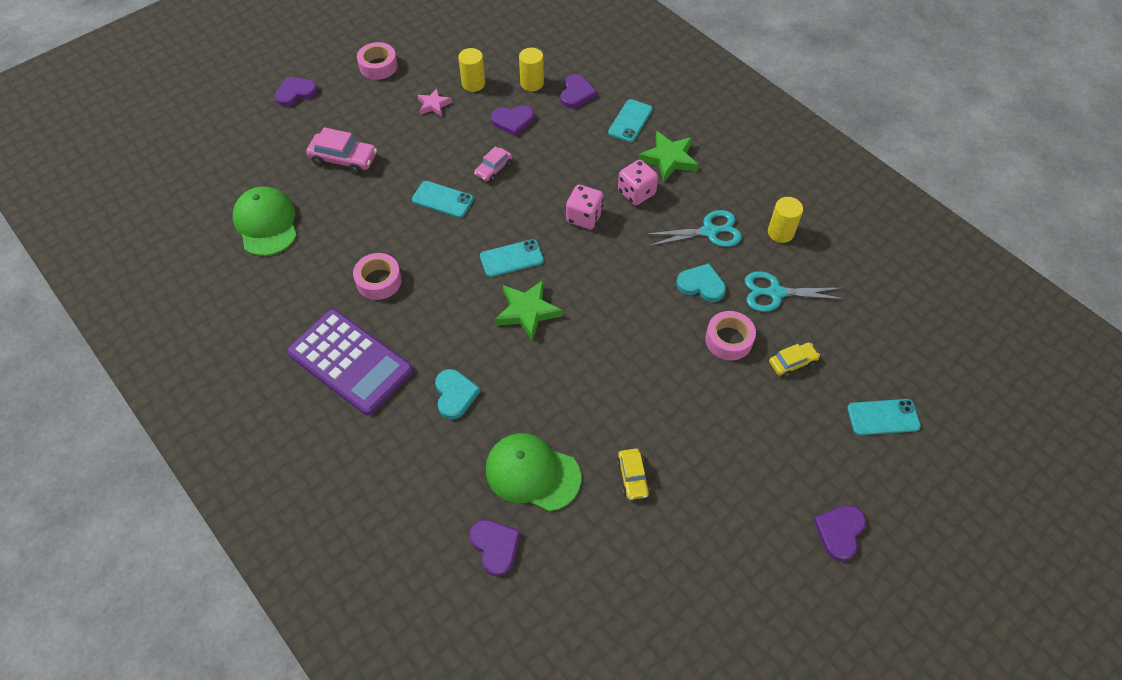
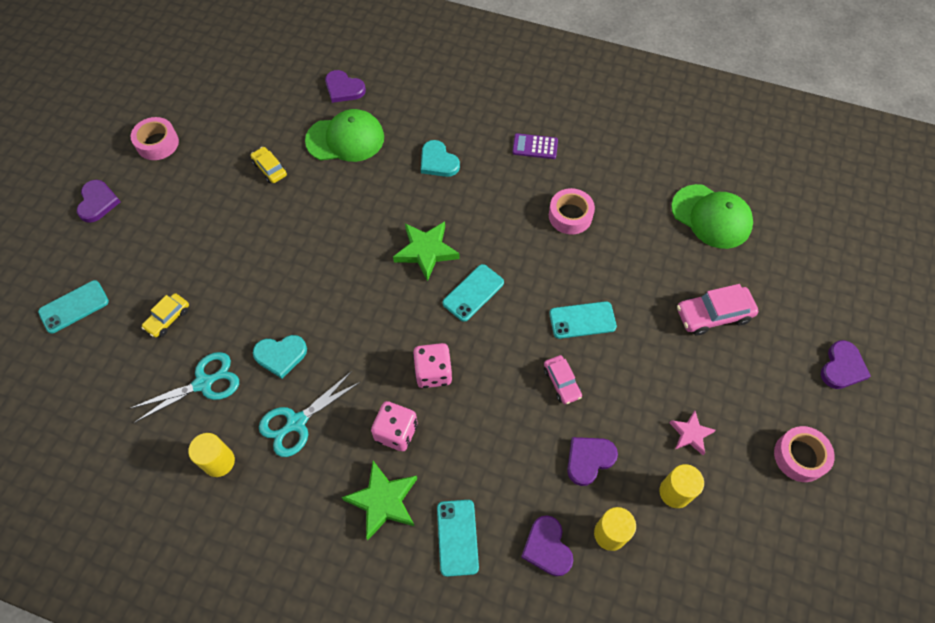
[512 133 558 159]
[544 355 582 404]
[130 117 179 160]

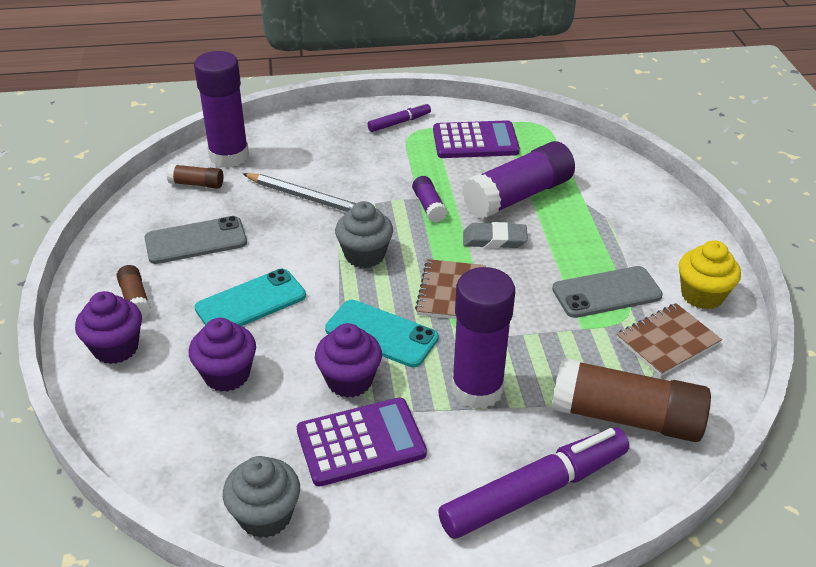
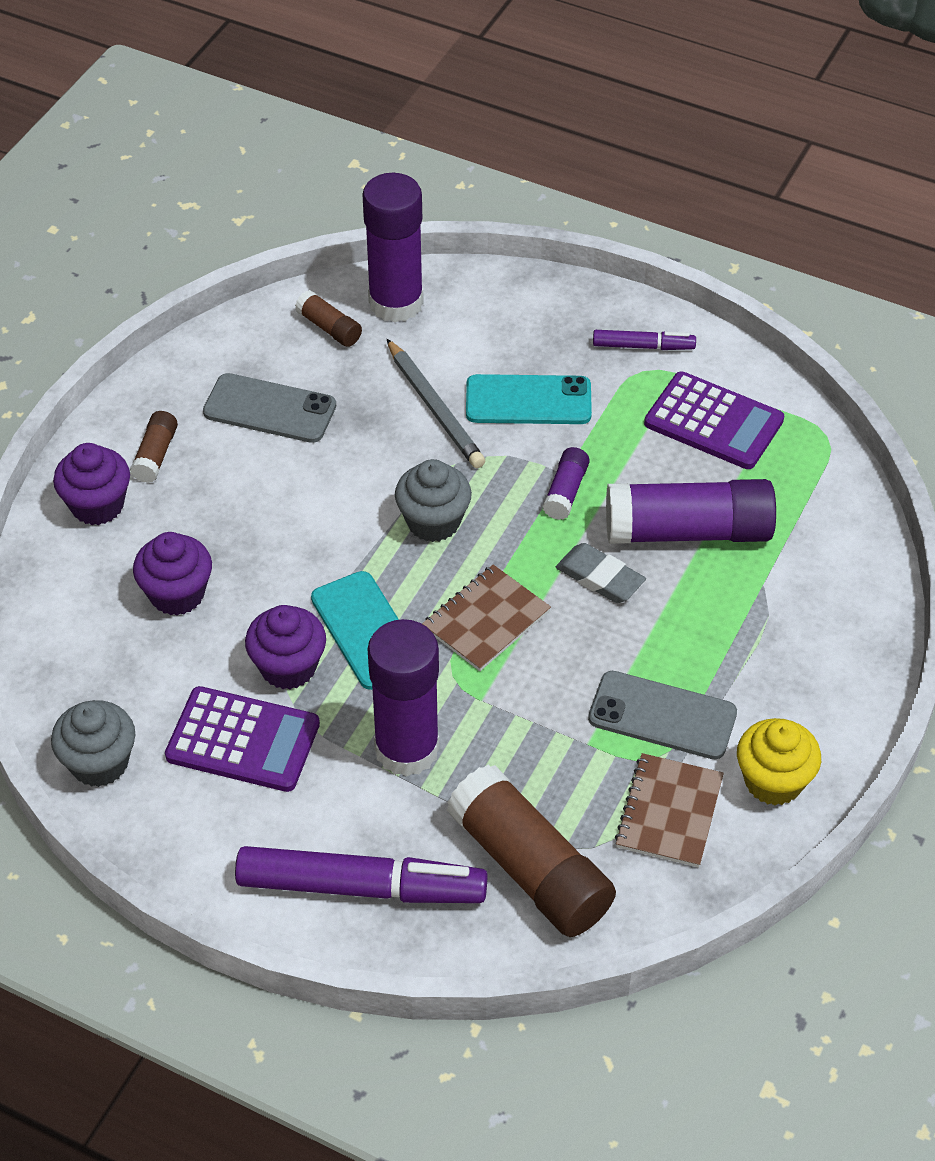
[466 374 592 424]
[615 753 724 867]

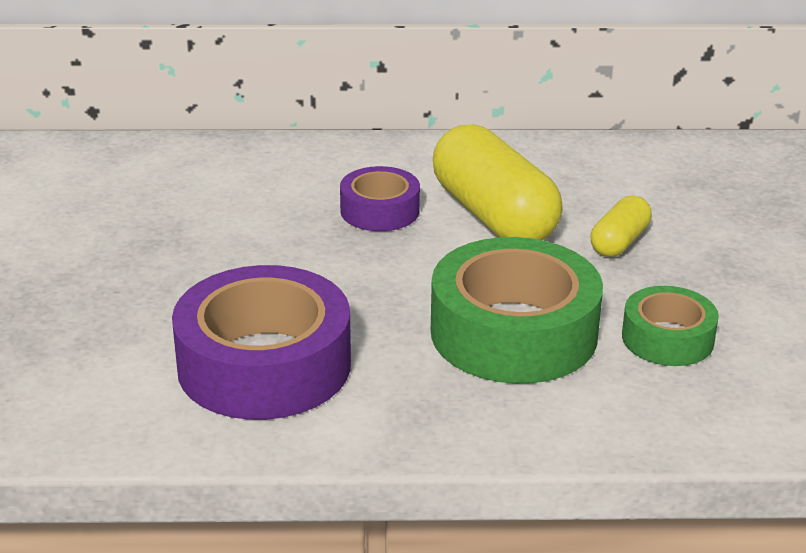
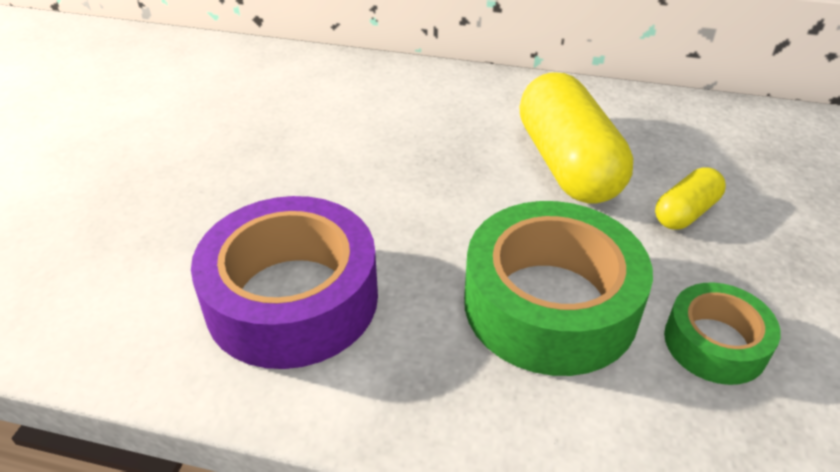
[340 166 420 231] (first image)

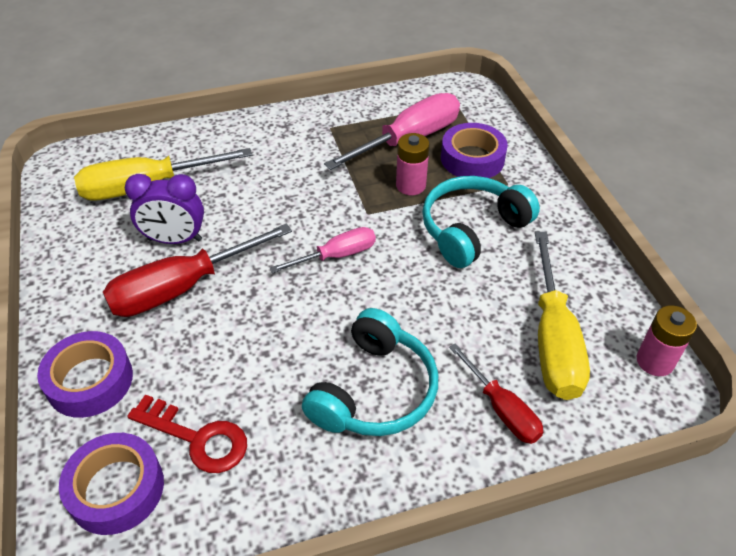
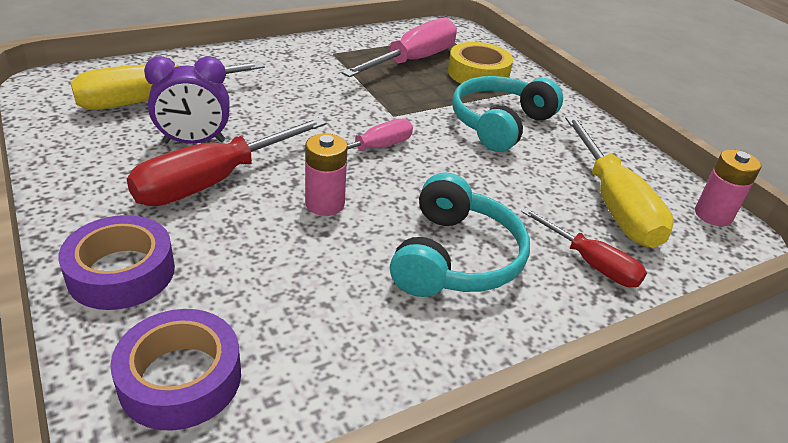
[127 394 247 473] (first image)
[305 133 348 216]
[448 42 513 84]

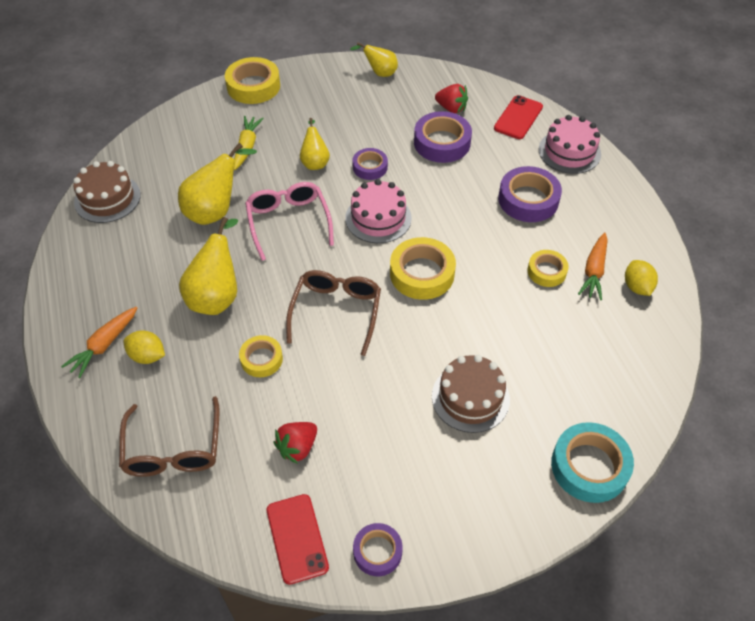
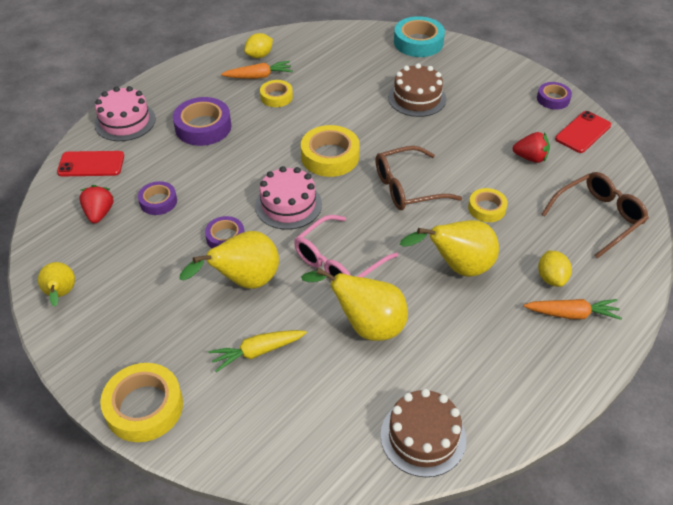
[180 231 279 289]
[138 181 177 215]

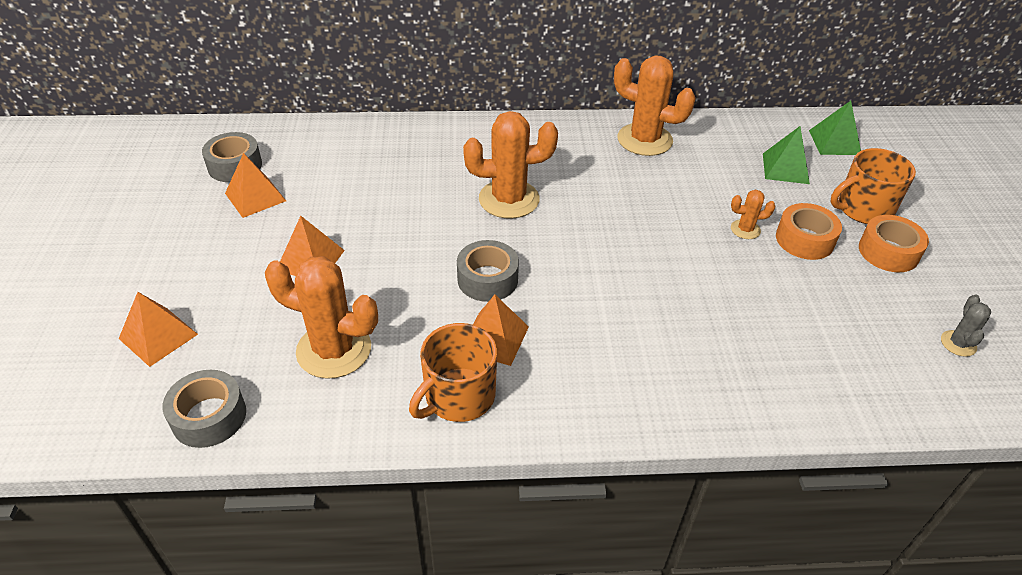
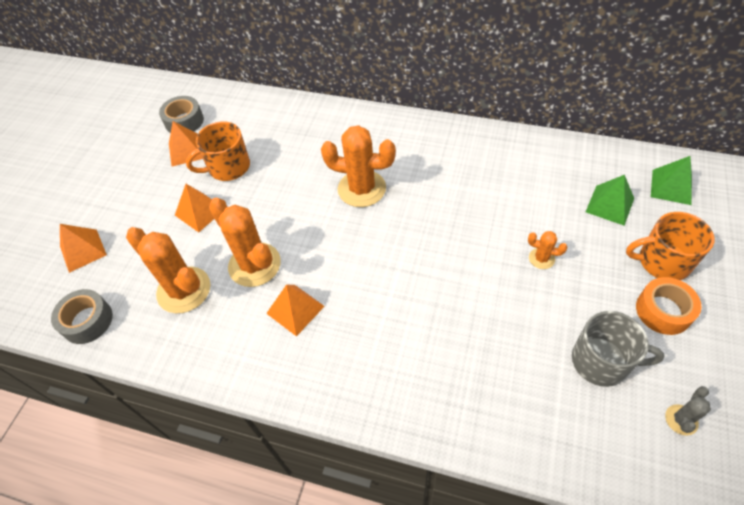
[186 121 250 181]
[457 240 519 302] (first image)
[209 197 281 287]
[776 203 842 260] (first image)
[572 311 664 387]

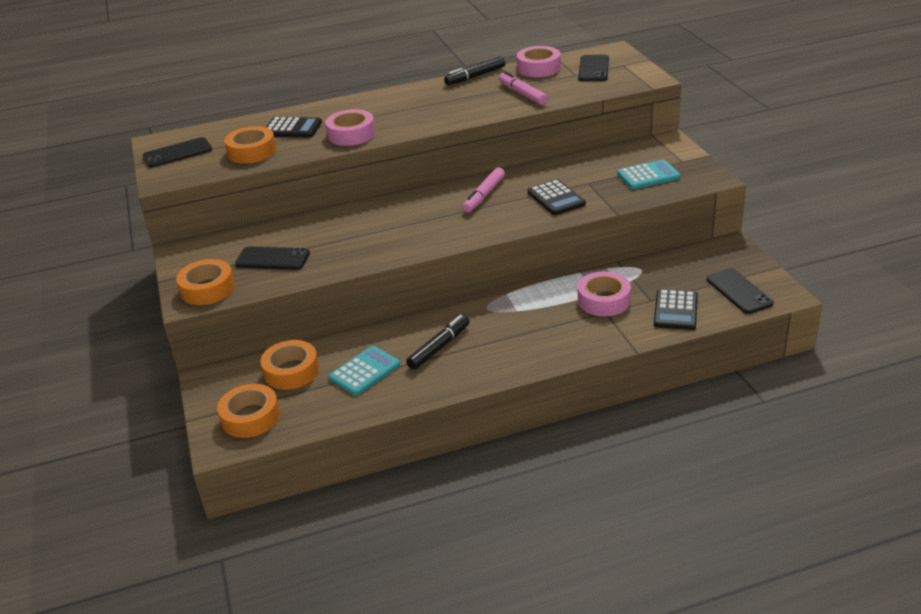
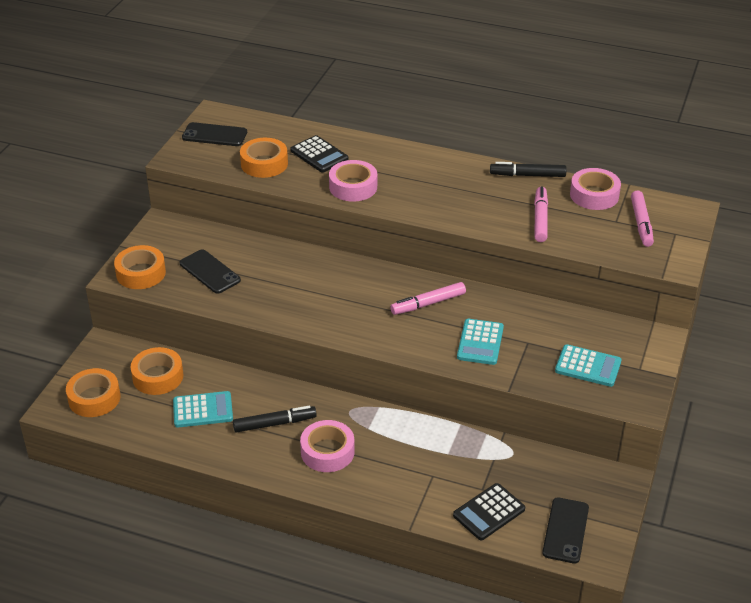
[457 319 504 365]
[631 190 654 247]
[300 420 355 472]

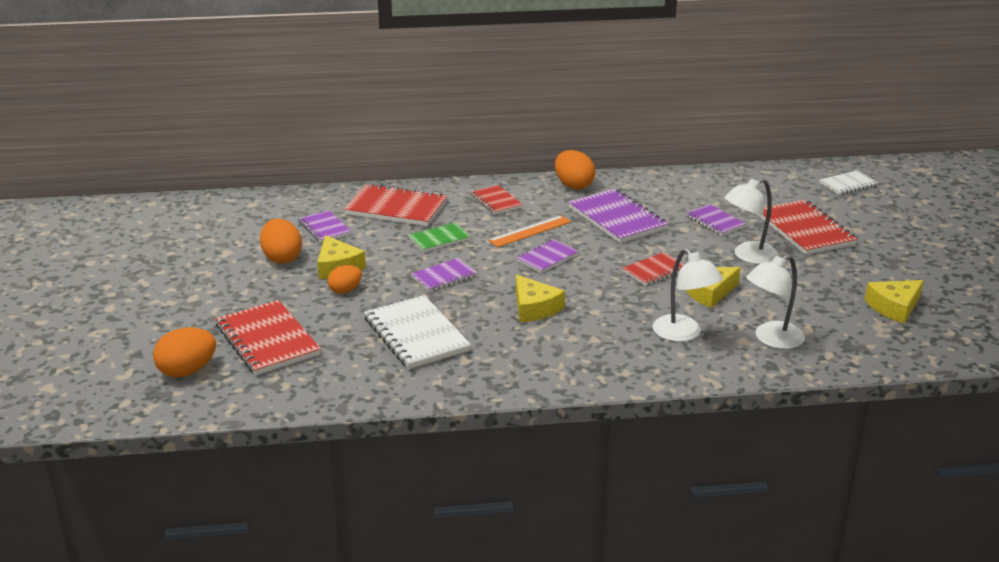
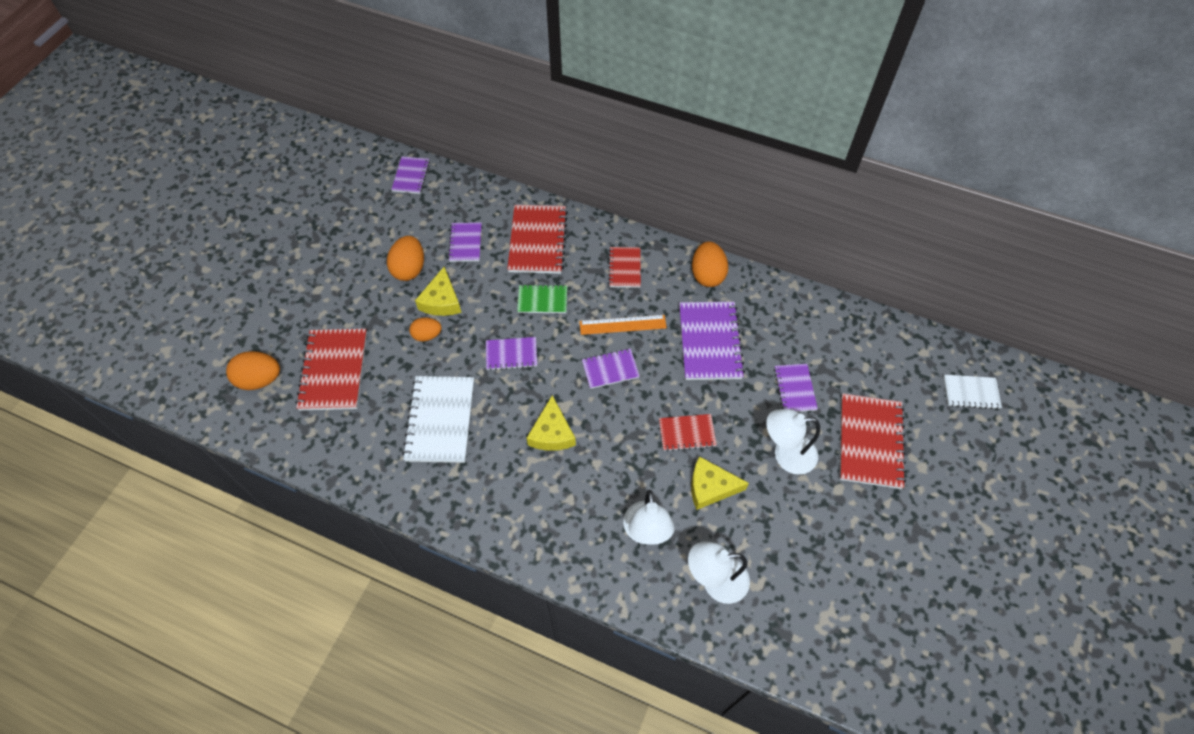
[507 205 568 274]
[865 280 924 323] (first image)
[391 157 430 194]

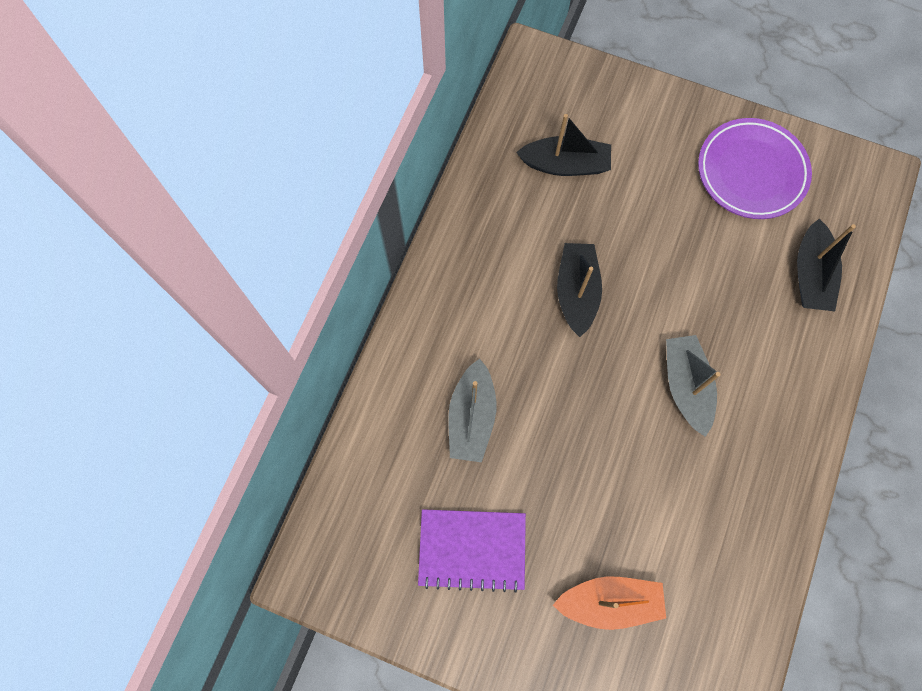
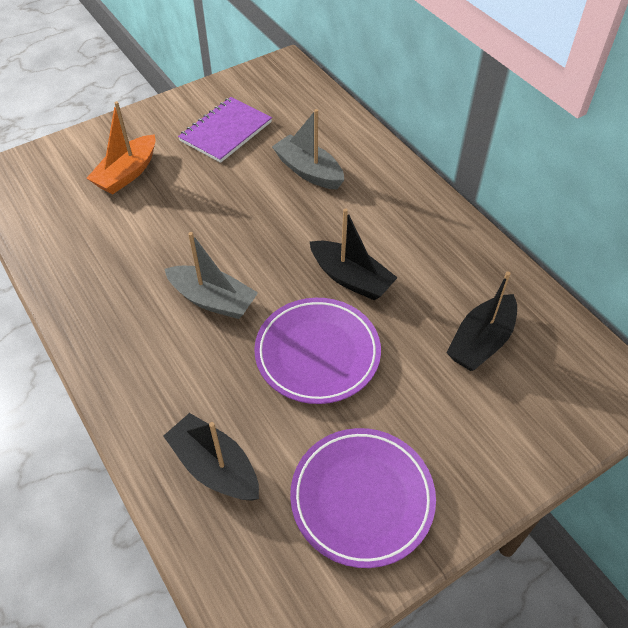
[254 298 381 404]

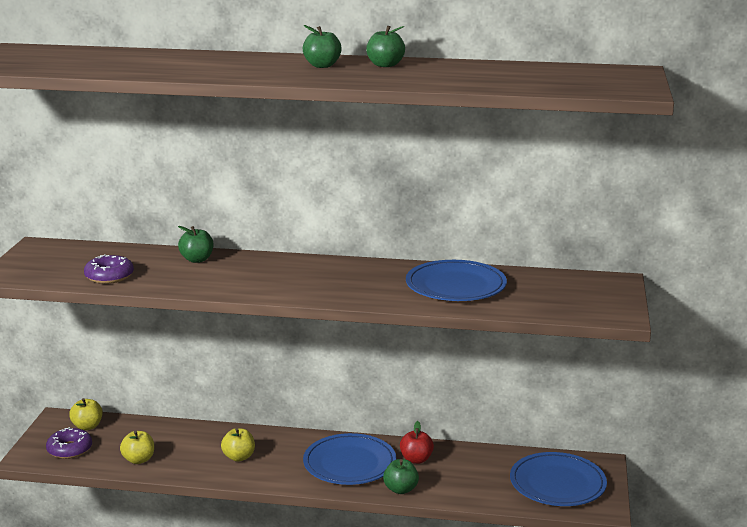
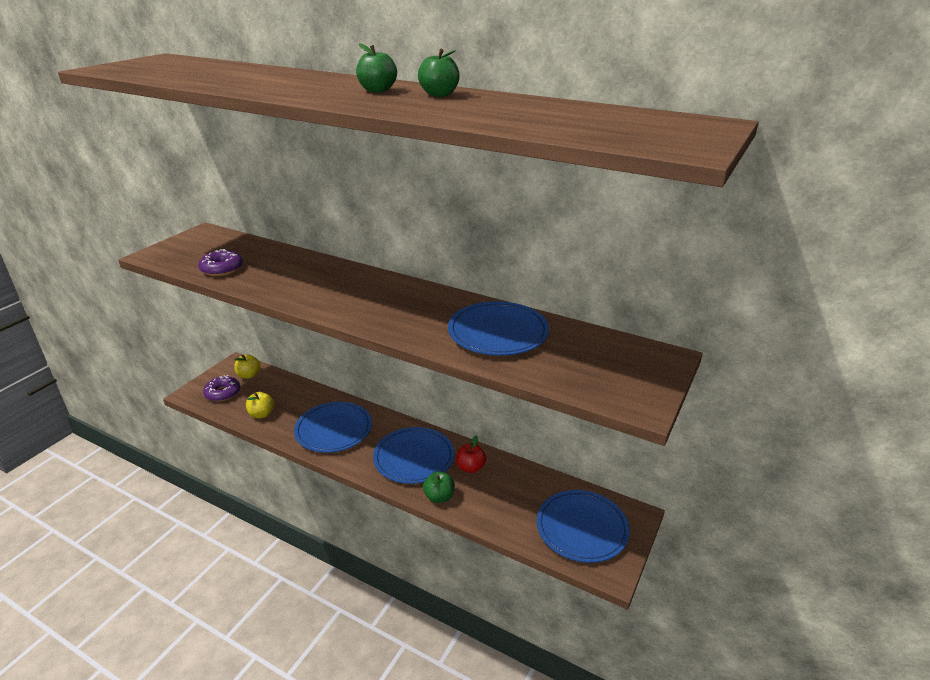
[178 226 213 263] (first image)
[294 402 372 453]

